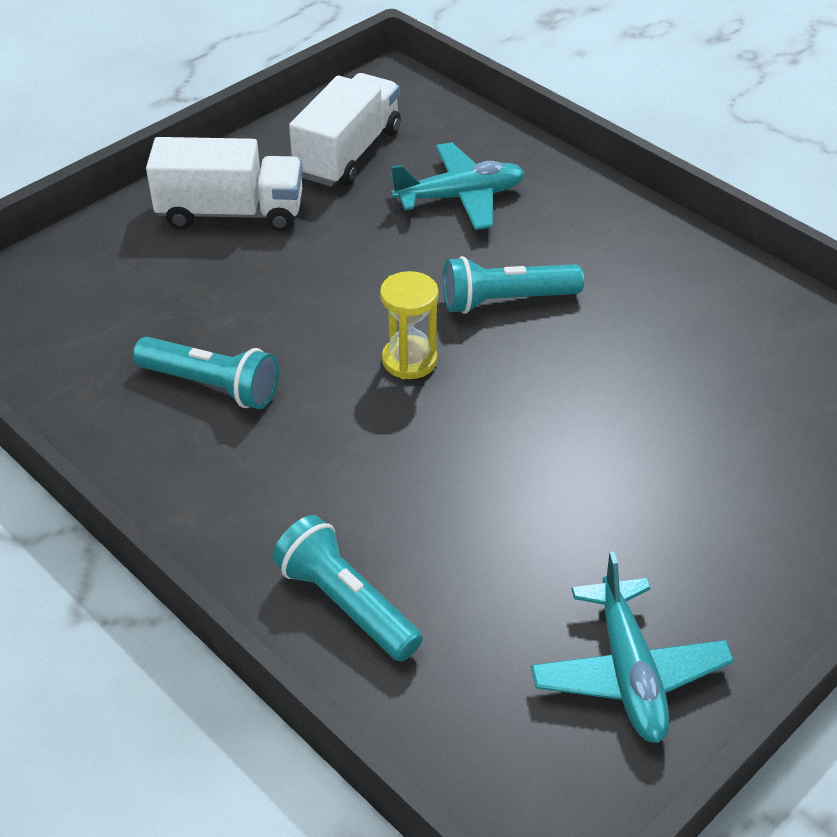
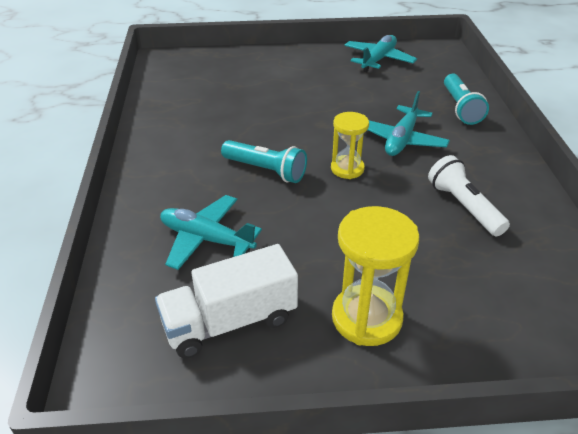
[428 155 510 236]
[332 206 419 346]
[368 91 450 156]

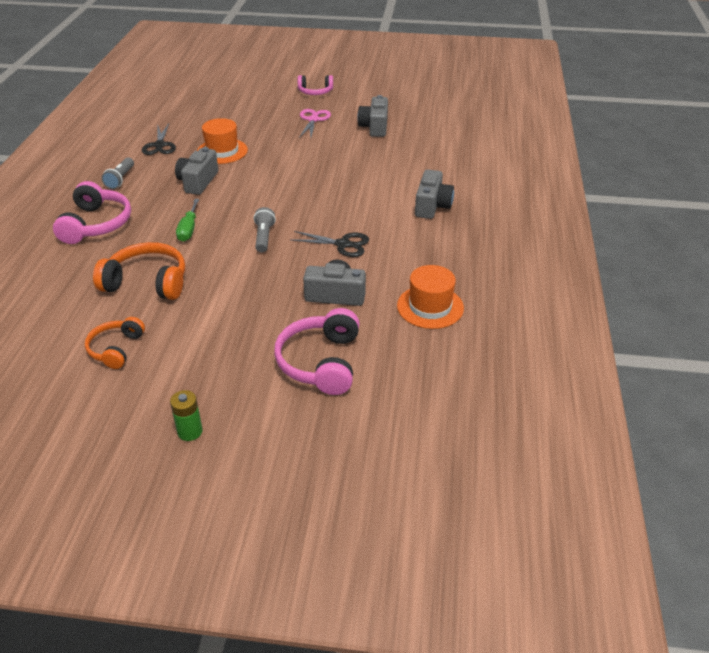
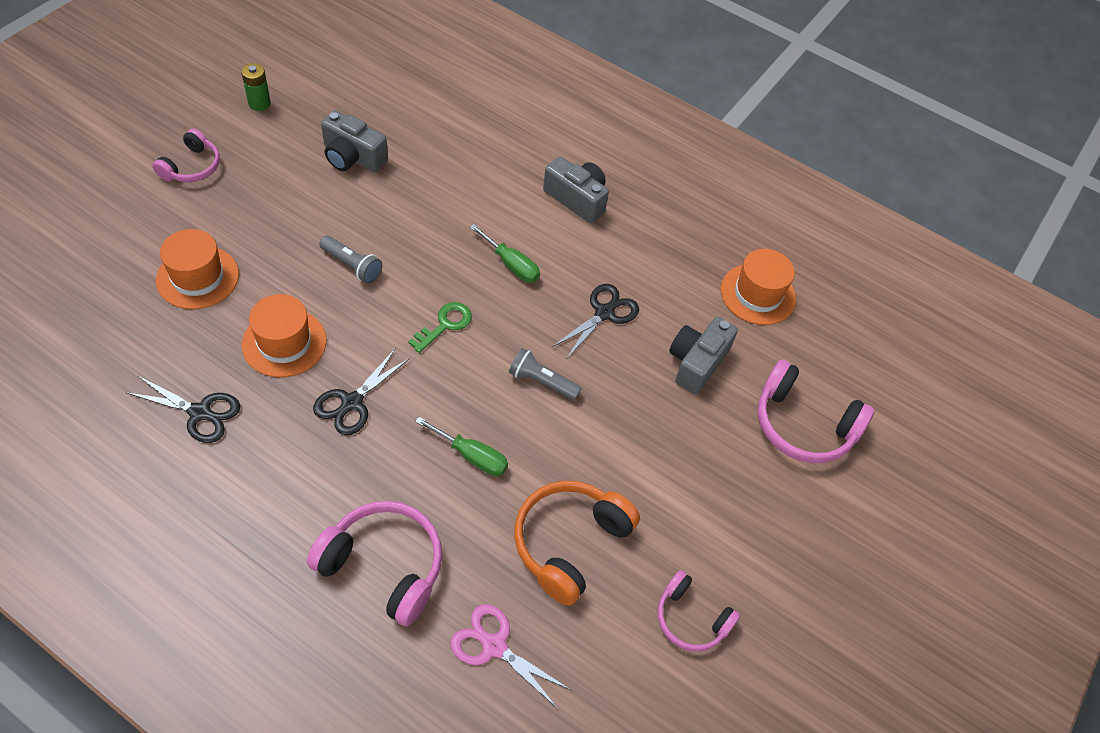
[657 570 740 652]
[319 235 382 284]
[241 63 271 111]
[313 349 410 435]
[450 604 571 709]
[156 229 239 309]
[408 302 472 353]
[470 224 540 283]

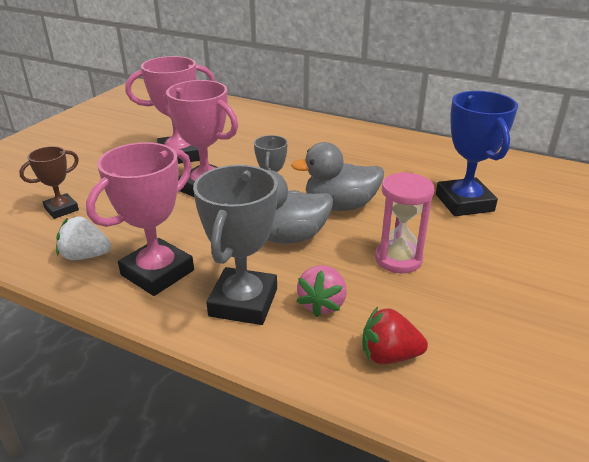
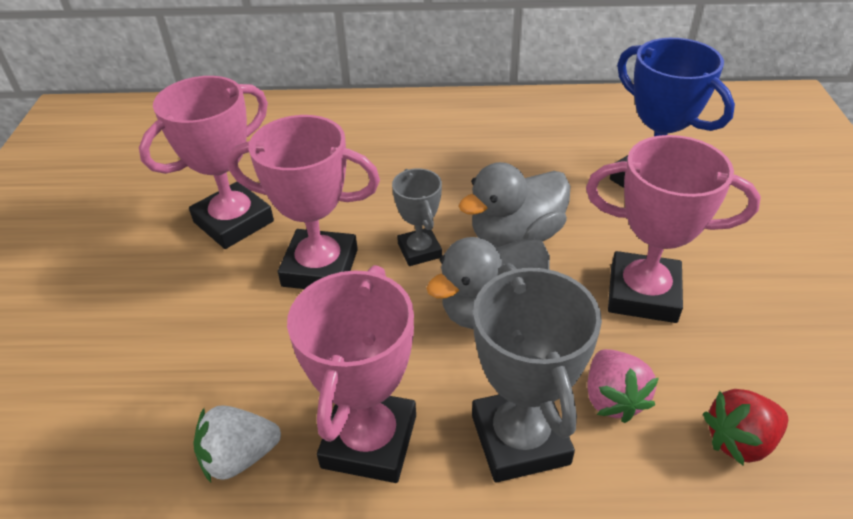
[19 146 79 219] (first image)
[586 135 761 323]

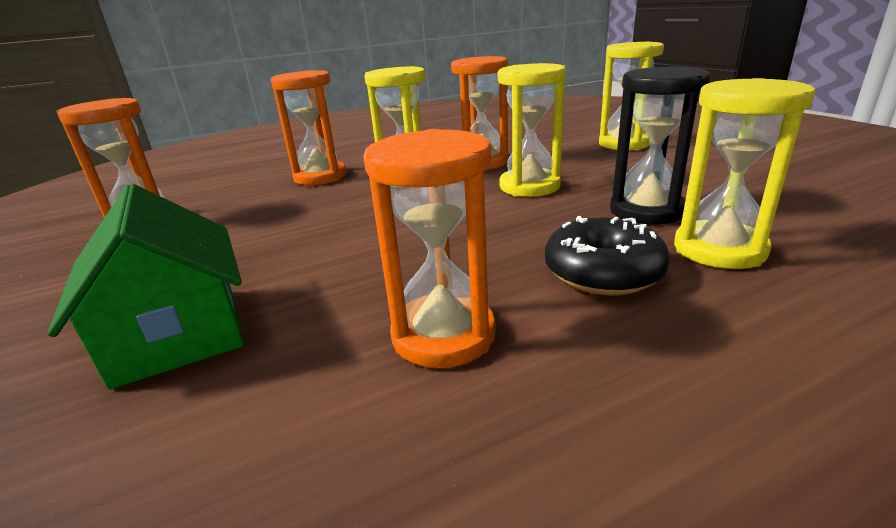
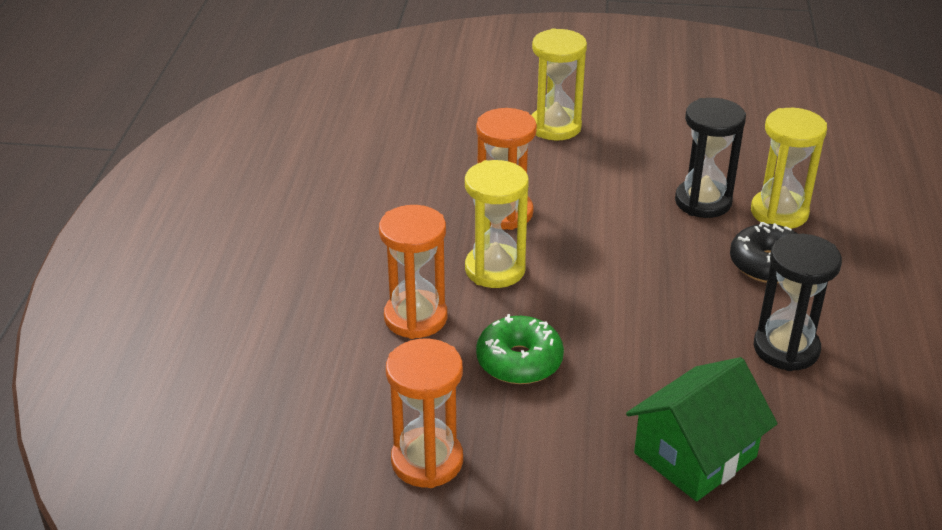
[626 357 777 501]
[754 234 842 371]
[498 63 566 197] (first image)
[476 314 564 384]

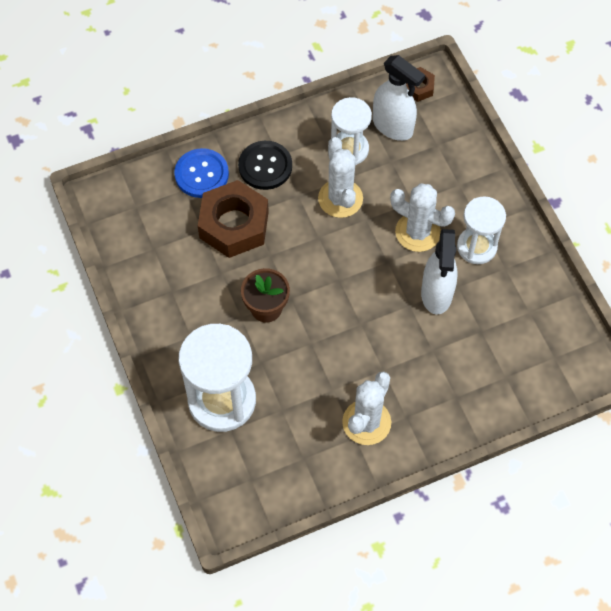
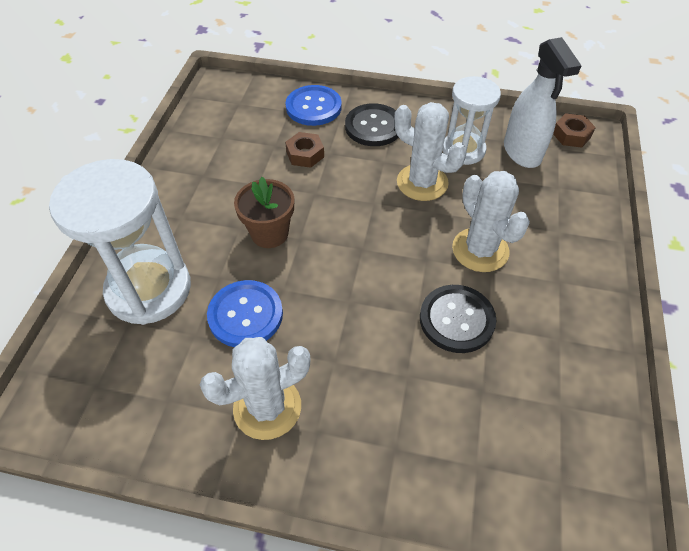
[285 132 324 168]
[394 102 467 201]
[420 285 497 353]
[457 197 506 264] (first image)
[207 280 283 347]

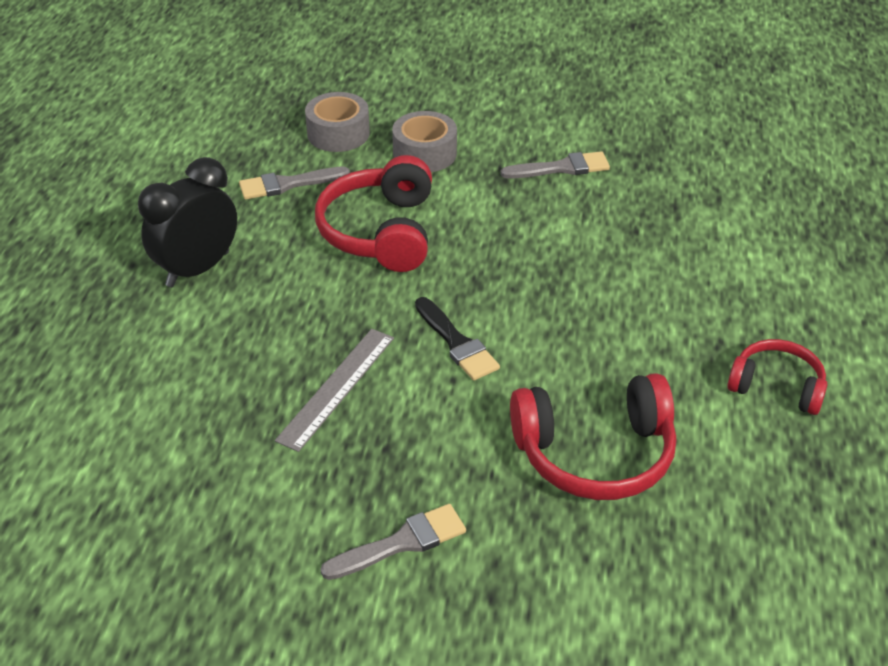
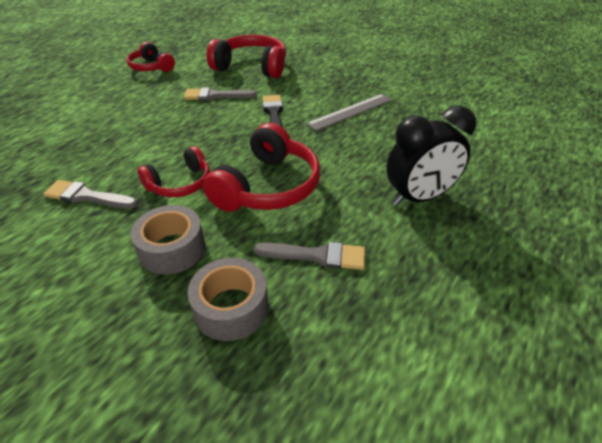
[184 87 257 100]
[137 146 210 197]

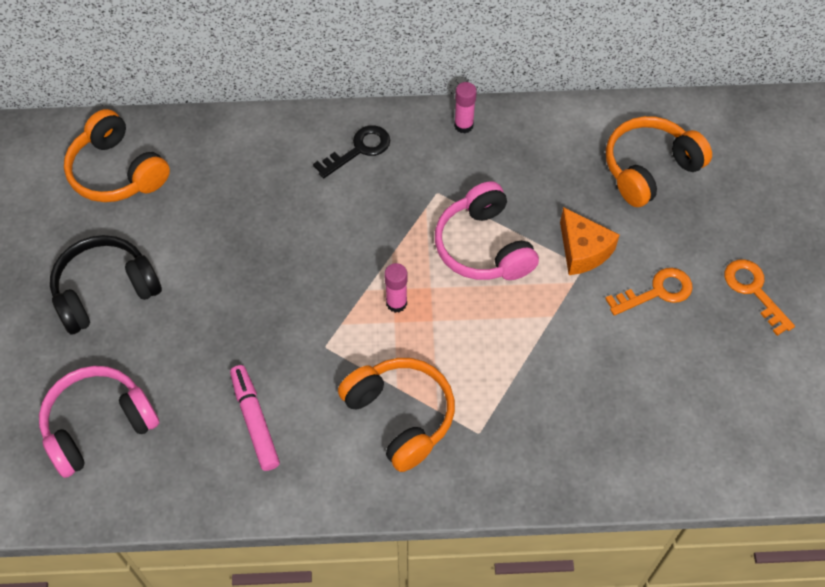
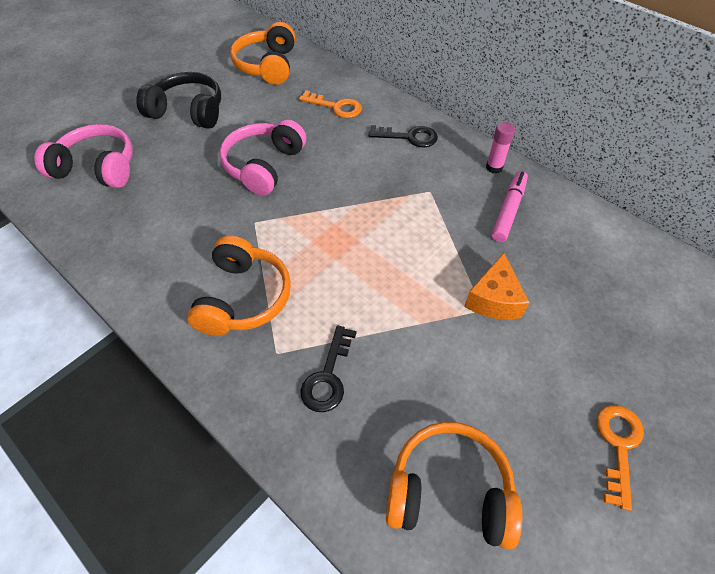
[491 171 528 242]
[384 263 407 313] (first image)
[219 119 306 196]
[299 90 362 118]
[386 422 522 549]
[300 325 356 412]

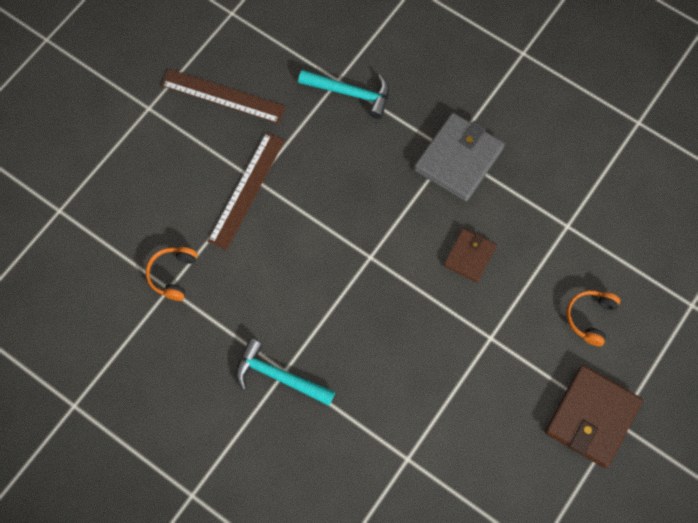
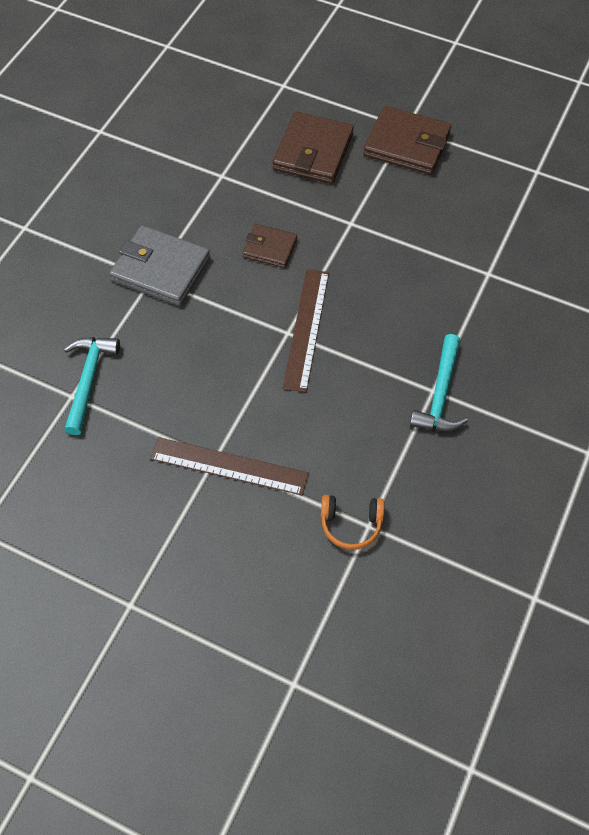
[283 269 329 392]
[273 112 354 184]

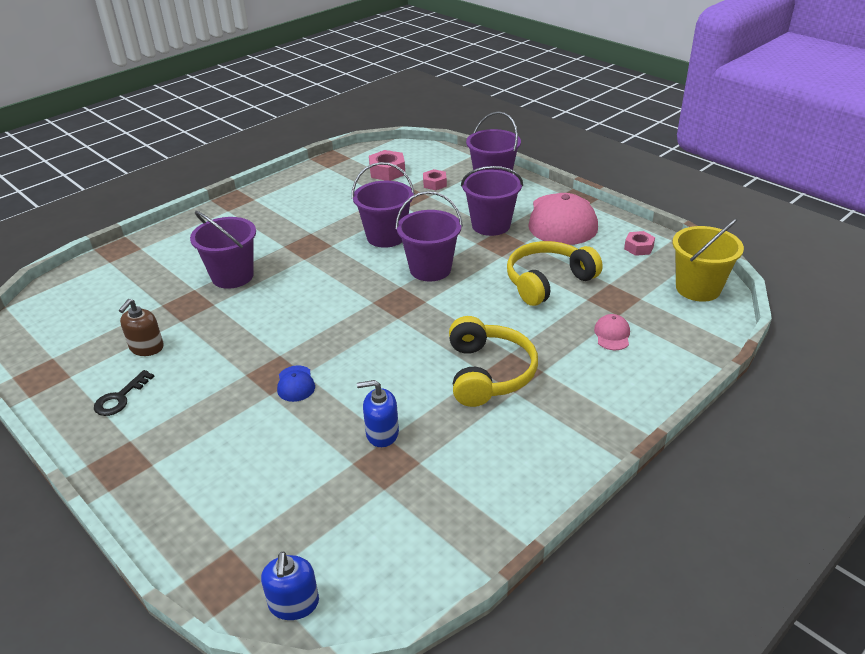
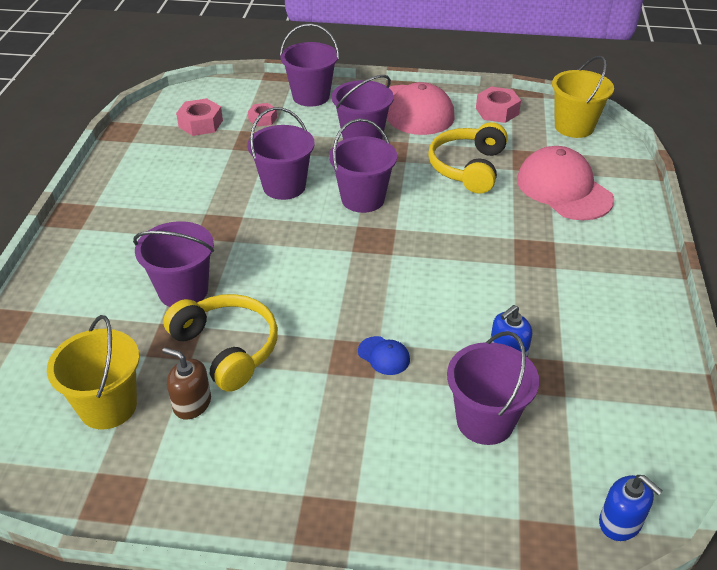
[94 370 154 416] (first image)
[162 348 211 420]
[163 294 278 392]
[517 146 614 220]
[476 87 521 123]
[47 315 140 429]
[447 331 539 445]

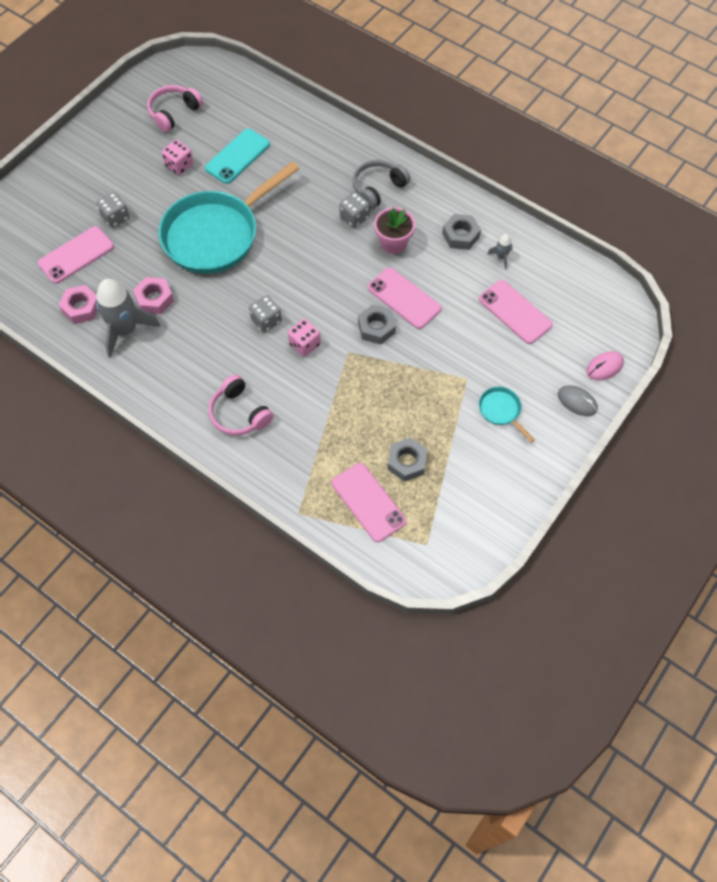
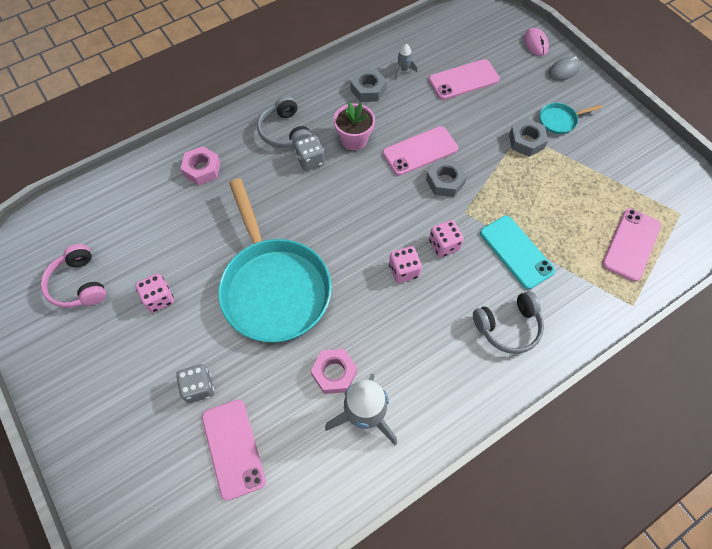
[180 146 220 185]
[480 216 555 289]
[473 291 544 354]
[389 246 422 283]
[602 208 661 282]
[509 119 548 157]

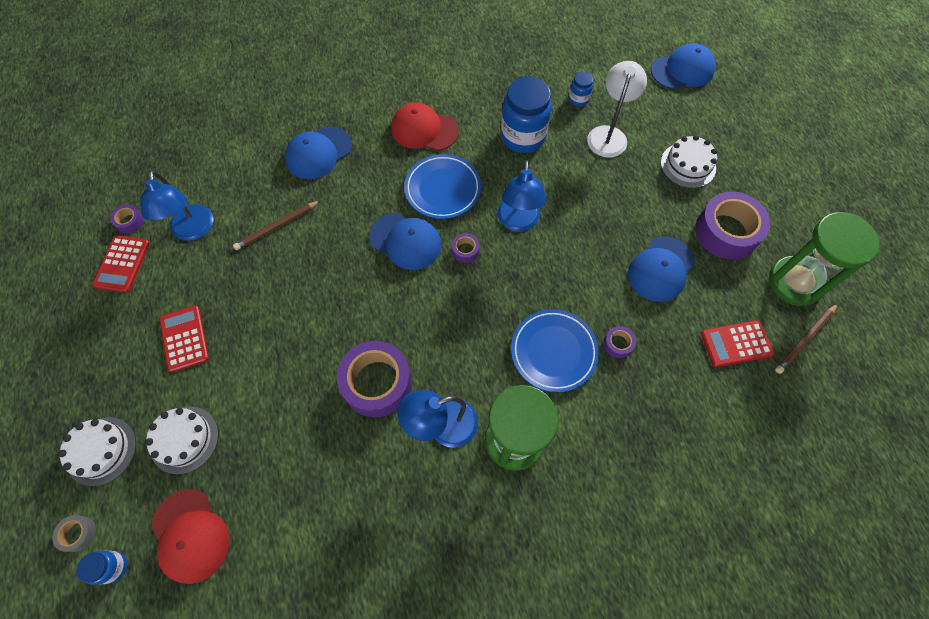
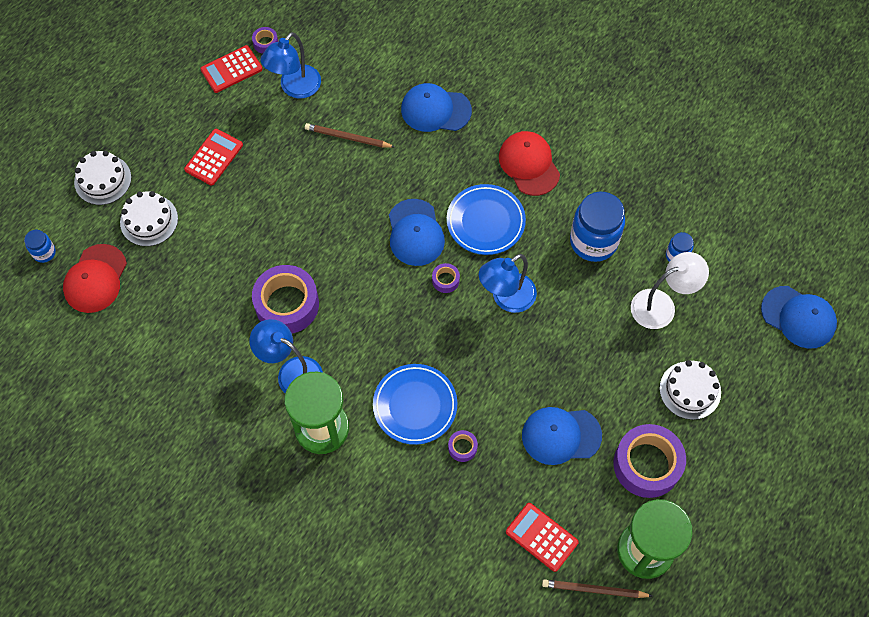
[52 515 96 552] (first image)

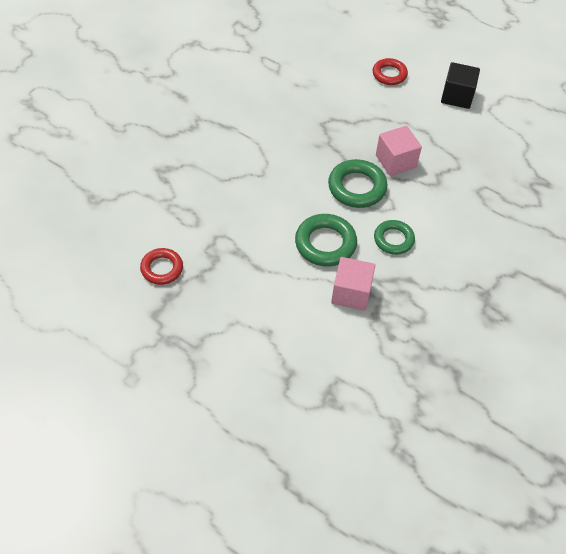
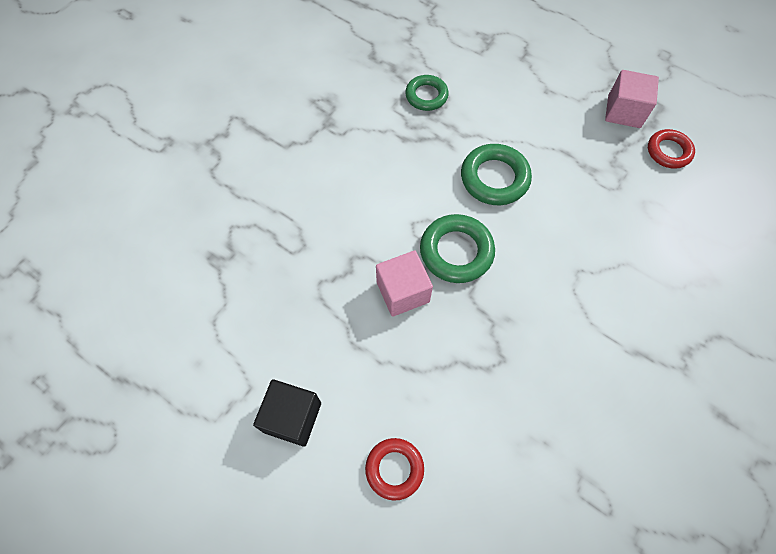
[605 70 659 128]
[405 75 449 111]

